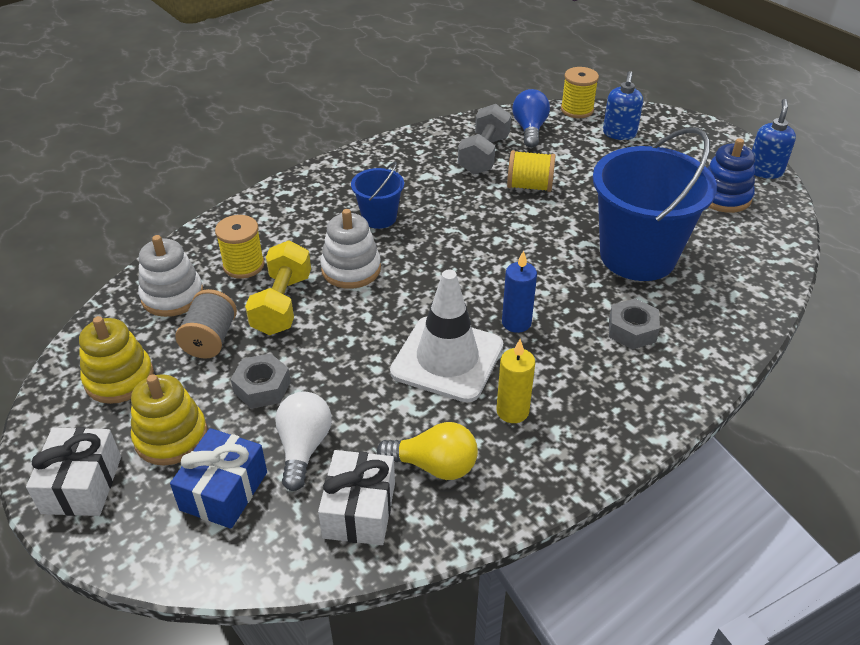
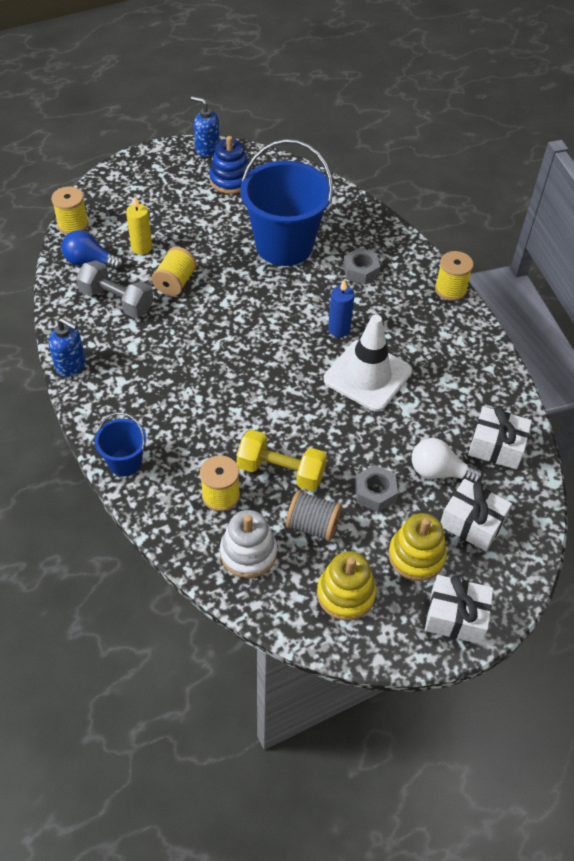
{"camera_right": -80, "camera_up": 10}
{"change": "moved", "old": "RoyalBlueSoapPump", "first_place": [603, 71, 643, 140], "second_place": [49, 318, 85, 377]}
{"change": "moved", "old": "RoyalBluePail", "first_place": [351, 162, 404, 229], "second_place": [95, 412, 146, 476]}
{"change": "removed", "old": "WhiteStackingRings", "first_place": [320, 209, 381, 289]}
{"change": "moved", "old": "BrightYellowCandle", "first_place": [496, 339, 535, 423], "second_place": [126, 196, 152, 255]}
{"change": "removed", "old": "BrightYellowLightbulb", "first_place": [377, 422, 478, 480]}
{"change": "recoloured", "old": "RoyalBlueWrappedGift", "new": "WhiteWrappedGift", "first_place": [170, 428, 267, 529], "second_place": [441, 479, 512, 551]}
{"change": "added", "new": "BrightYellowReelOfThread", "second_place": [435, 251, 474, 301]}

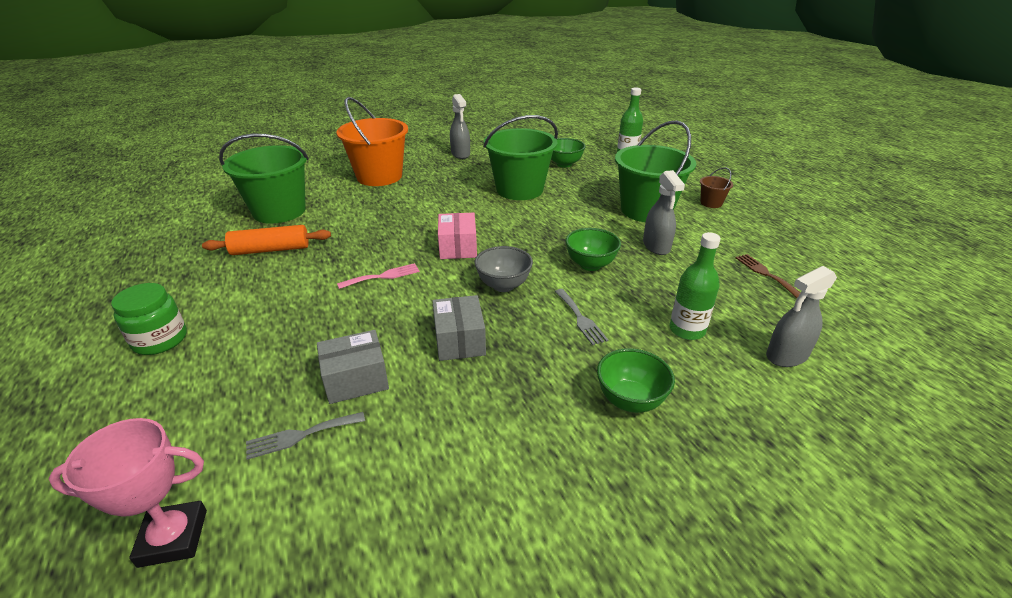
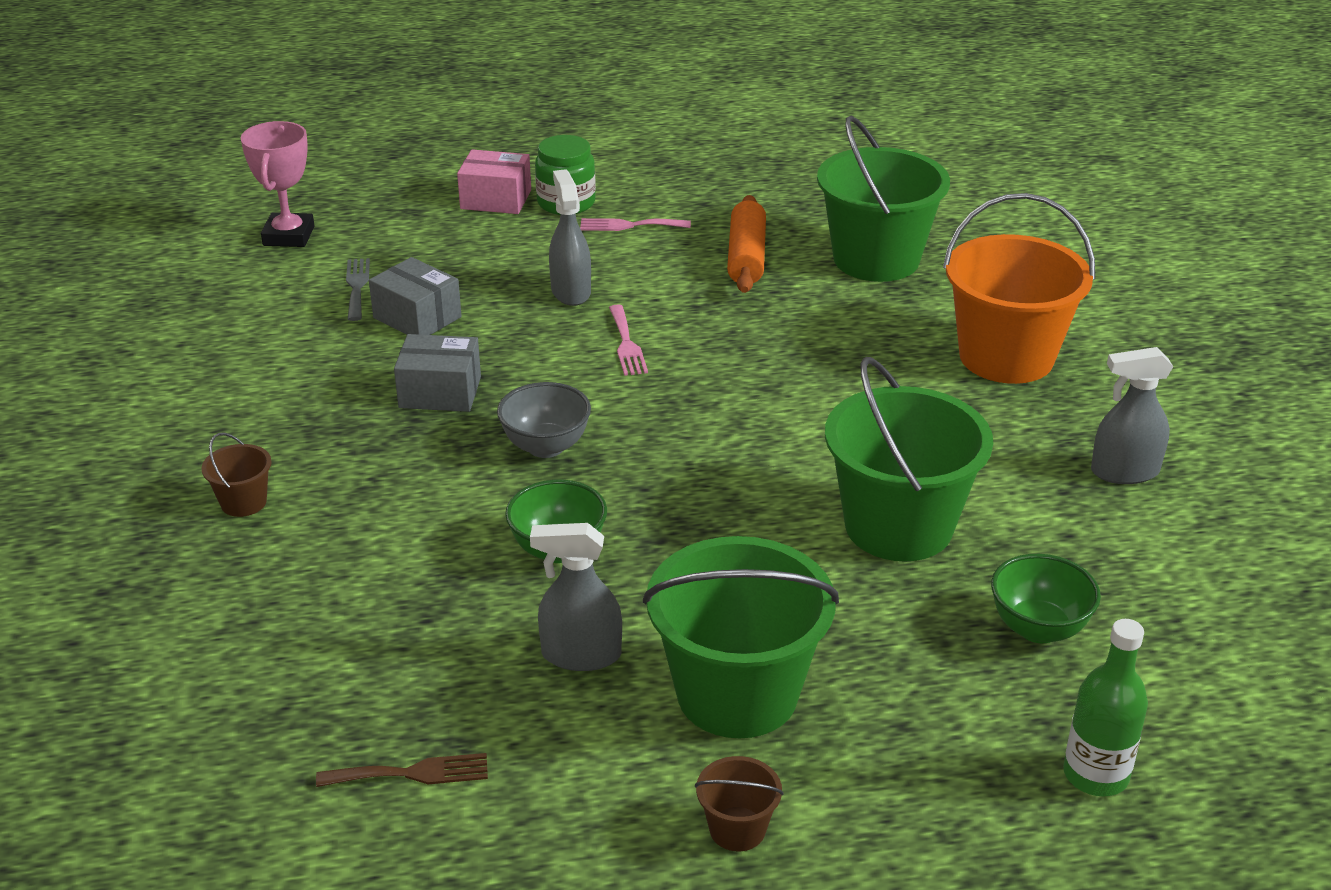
{"camera_right": 105, "camera_up": 0}
{"change": "moved", "old": "PinkPackage", "first_place": [438, 213, 477, 259], "second_place": [457, 149, 531, 214]}
{"change": "removed", "old": "EmeraldBottle", "first_place": [669, 232, 721, 340]}
{"change": "moved", "old": "GraySprayer", "first_place": [766, 266, 837, 367], "second_place": [549, 169, 591, 306]}
{"change": "removed", "old": "GrayDinnerFork", "first_place": [555, 289, 608, 345]}
{"change": "turned", "old": "GrayPackage", "first_place": [317, 330, 389, 404], "second_place": [369, 257, 462, 335], "degrees": -45}
{"change": "replaced", "old": "EmeraldBowl", "new": "RussetPail", "first_place": [597, 348, 675, 413], "second_place": [201, 433, 271, 517]}
{"change": "added", "new": "PinkDinnerFork", "second_place": [580, 218, 691, 231]}

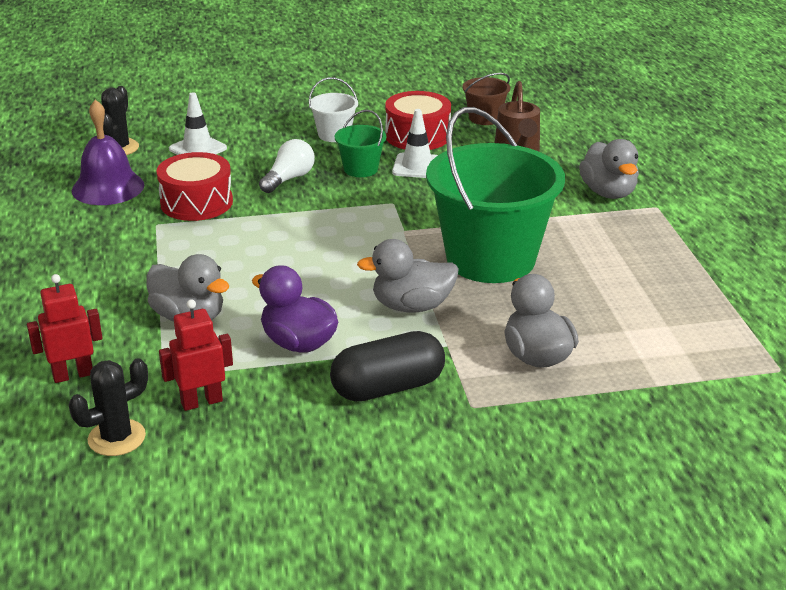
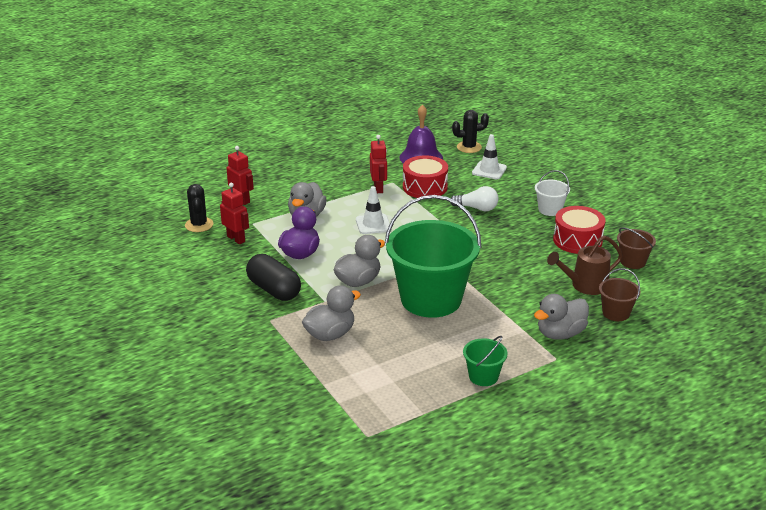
{"camera_right": 70, "camera_up": 0}
{"change": "moved", "old": "WhiteRoadCone", "first_place": [392, 109, 438, 178], "second_place": [356, 186, 390, 234]}
{"change": "moved", "old": "EmeraldPail", "first_place": [335, 110, 386, 177], "second_place": [463, 336, 508, 386]}
{"change": "turned", "old": "GrayToyDuck", "first_place": [357, 239, 459, 312], "second_place": [333, 235, 385, 287], "degrees": 75}
{"change": "turned", "old": "EbonyCactus", "first_place": [69, 358, 148, 456], "second_place": [185, 184, 213, 232], "degrees": 45}
{"change": "added", "new": "RedToyRobot", "second_place": [370, 135, 387, 193]}
{"change": "added", "new": "RussetPail", "second_place": [599, 268, 640, 321]}

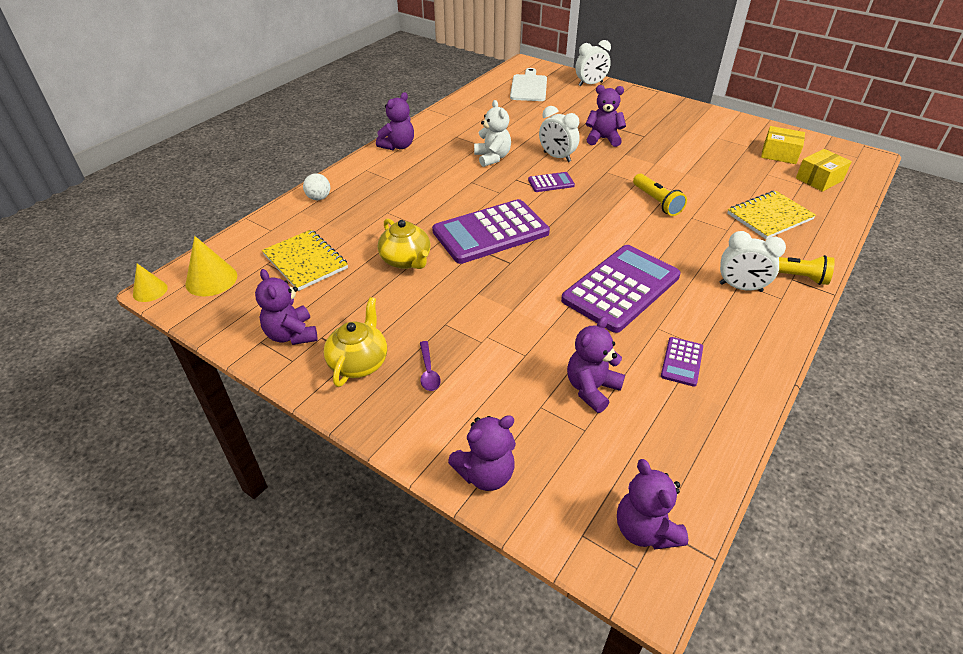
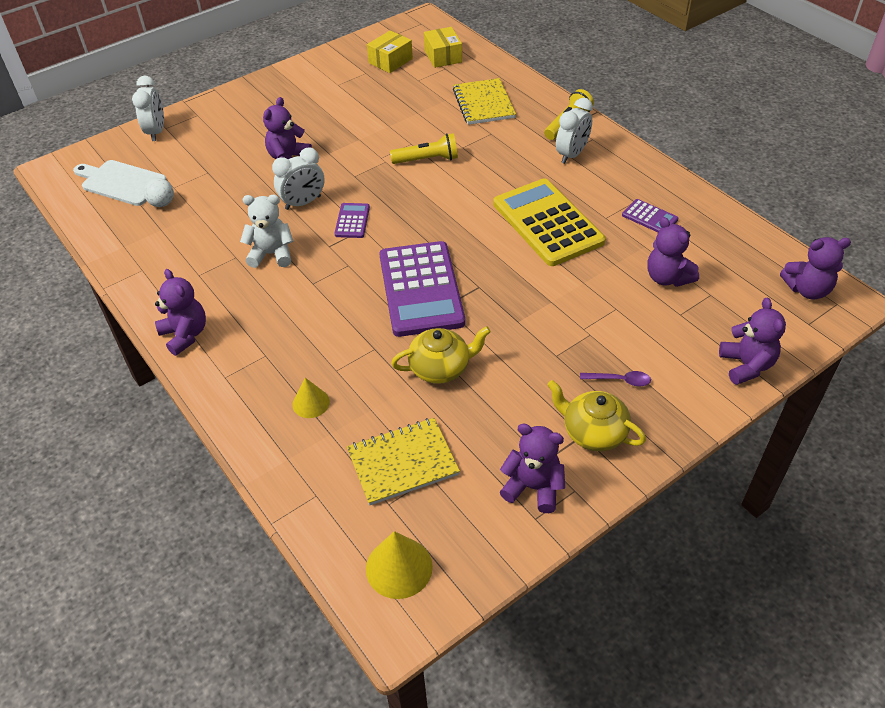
{"camera_right": -70, "camera_up": 5}
{"change": "moved", "old": "WhiteSphere", "first_place": [303, 173, 330, 200], "second_place": [144, 178, 174, 207]}
{"change": "recoloured", "old": "VioletAddingMachine", "new": "BrightYellowAddingMachine", "first_place": [561, 245, 680, 333], "second_place": [493, 178, 605, 266]}
{"change": "moved", "old": "BrightYellowCone", "first_place": [133, 264, 168, 302], "second_place": [292, 378, 330, 418]}
{"change": "turned", "old": "VioletTeddyBear", "first_place": [255, 269, 318, 345], "second_place": [500, 423, 565, 513], "degrees": -150}

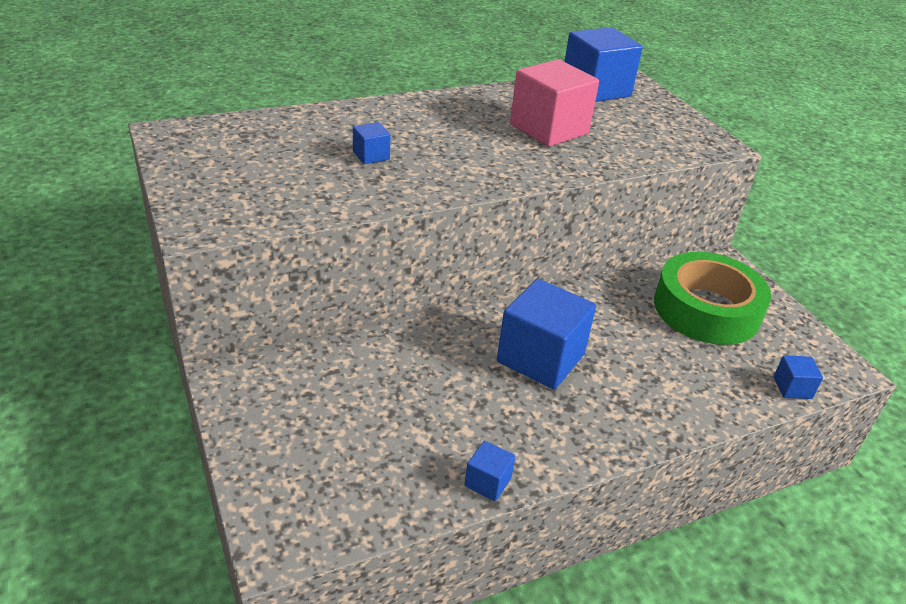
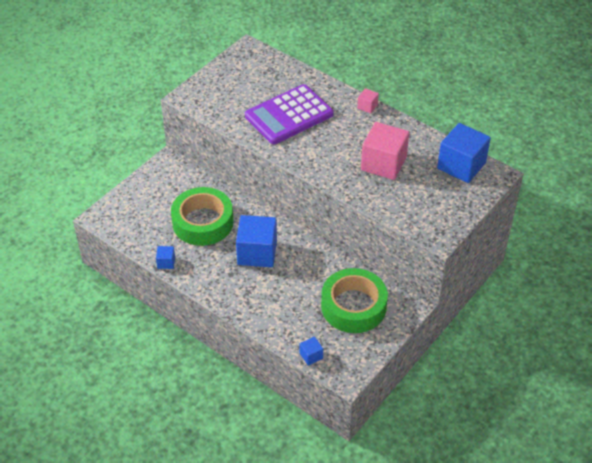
{"camera_right": 65, "camera_up": 10}
{"change": "replaced", "old": "RoyalBlueSolidCube", "new": "VioletAddingMachine", "first_place": [353, 122, 391, 164], "second_place": [245, 84, 334, 144]}
{"change": "added", "new": "PinkSolidCube", "second_place": [357, 88, 379, 113]}
{"change": "added", "new": "EmeraldTape", "second_place": [171, 187, 234, 246]}

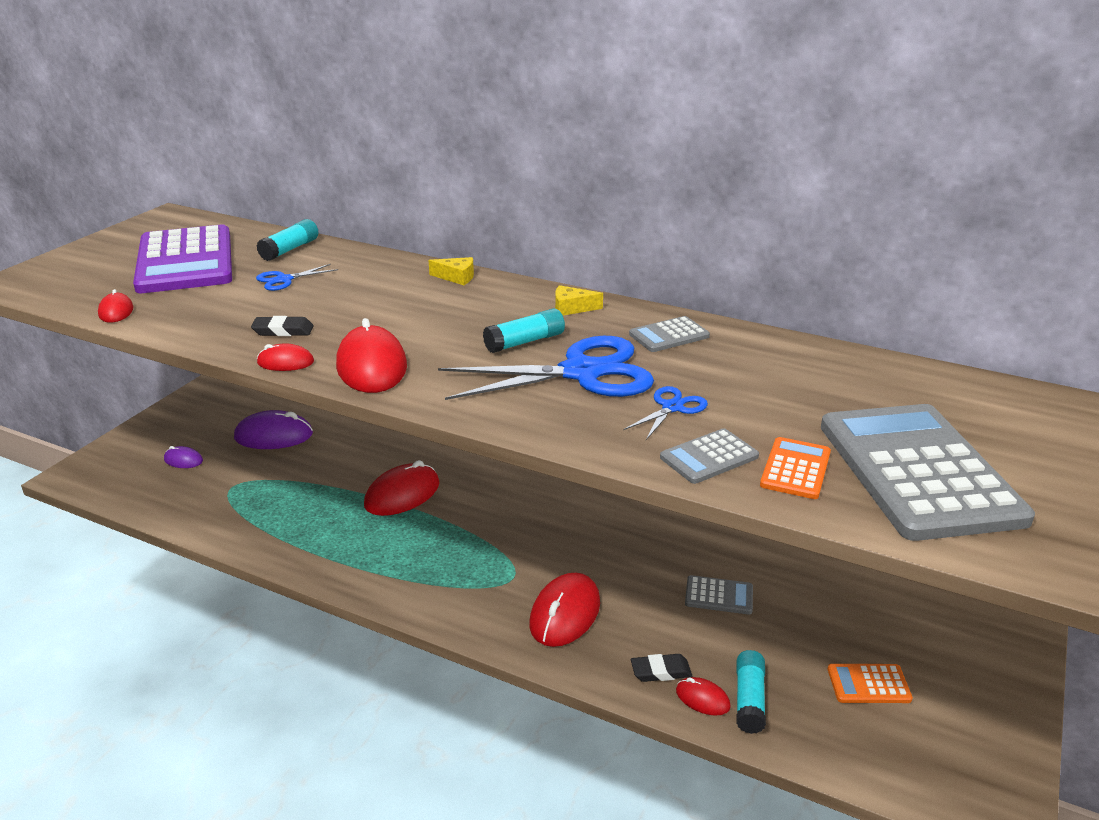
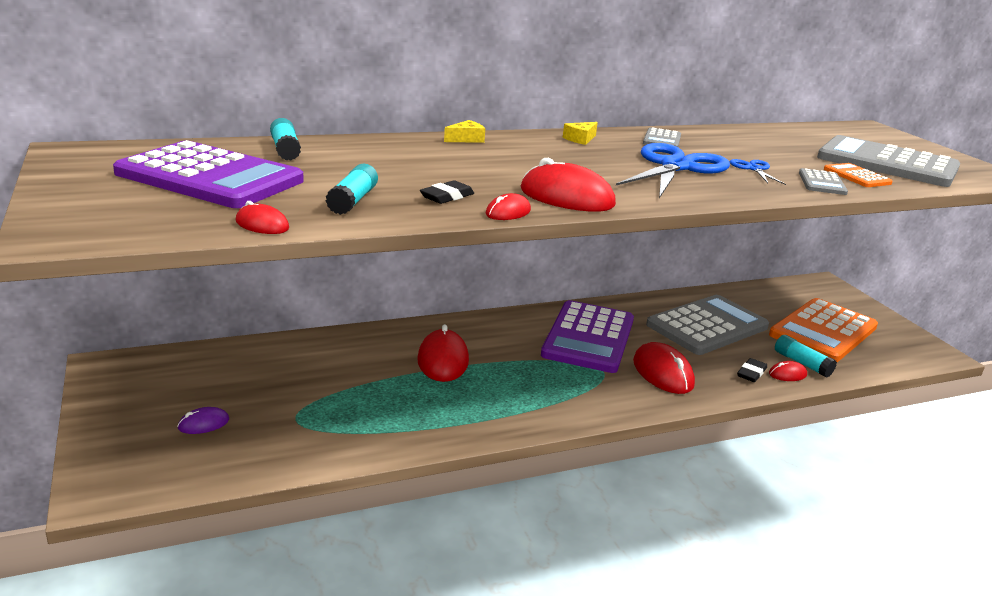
{"camera_right": -50, "camera_up": -5}
{"change": "removed", "old": "RoyalBluePairOfScissors", "first_place": [256, 264, 338, 291]}
{"change": "moved", "old": "TurquoiseGlueStick", "first_place": [483, 308, 565, 353], "second_place": [325, 164, 378, 215]}
{"change": "removed", "old": "VioletComputerMouse", "first_place": [234, 410, 313, 449]}
{"change": "resized", "old": "GrayAddingMachine", "first_place": [685, 575, 753, 615], "second_place": [646, 295, 769, 355], "factor": 2.28}
{"change": "resized", "old": "OrangeAddingMachine", "first_place": [828, 664, 913, 703], "second_place": [769, 298, 878, 362], "factor": 2.28}
{"change": "added", "new": "VioletAddingMachine", "second_place": [541, 300, 634, 373]}

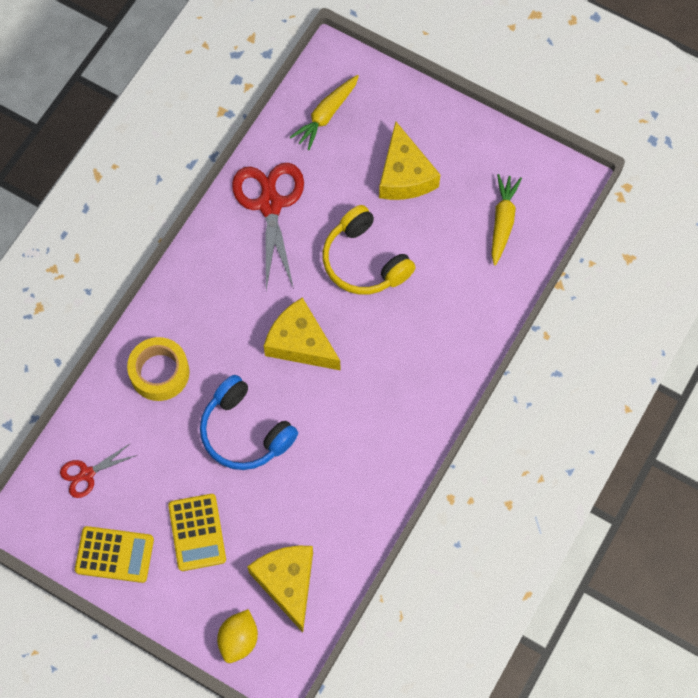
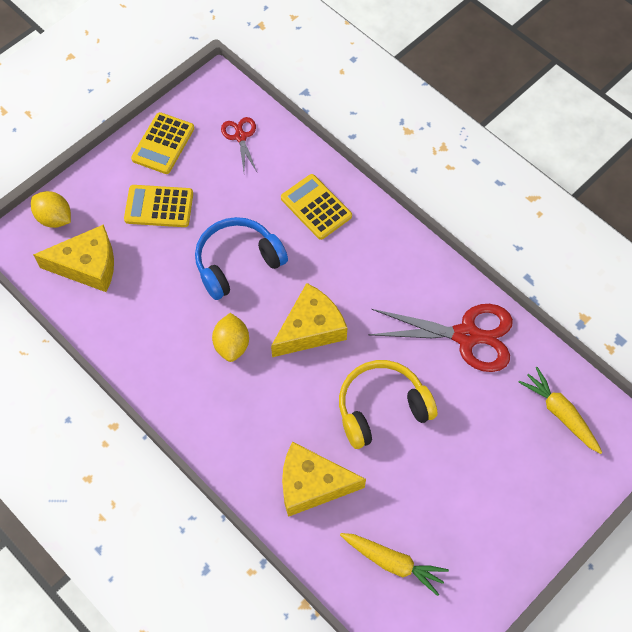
{"camera_right": 105, "camera_up": -5}
{"change": "moved", "old": "BrightYellowCheeseWedge", "first_place": [379, 121, 440, 200], "second_place": [282, 442, 366, 517]}
{"change": "replaced", "old": "BrightYellowTape", "new": "BrightYellowAddingMachine", "first_place": [127, 337, 190, 401], "second_place": [281, 174, 352, 240]}
{"change": "added", "new": "BrightYellowToyLemon", "second_place": [212, 313, 249, 362]}

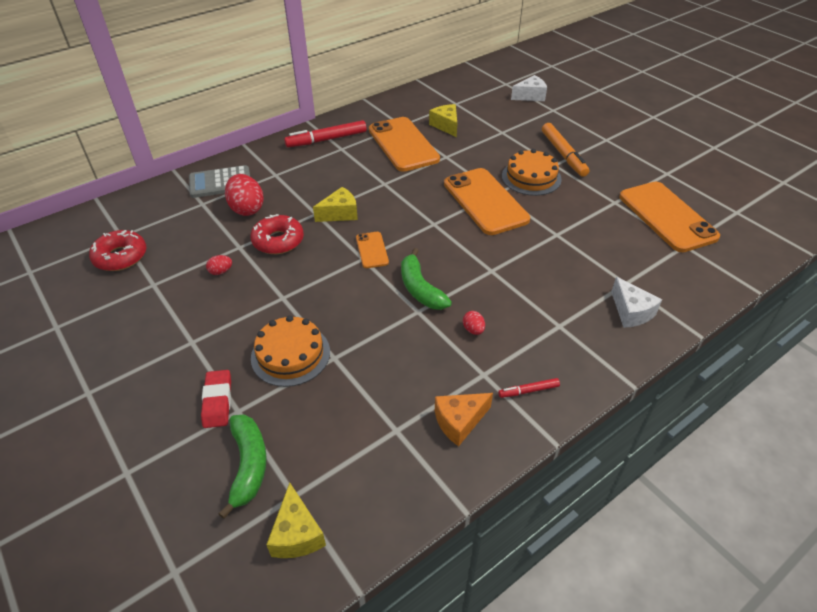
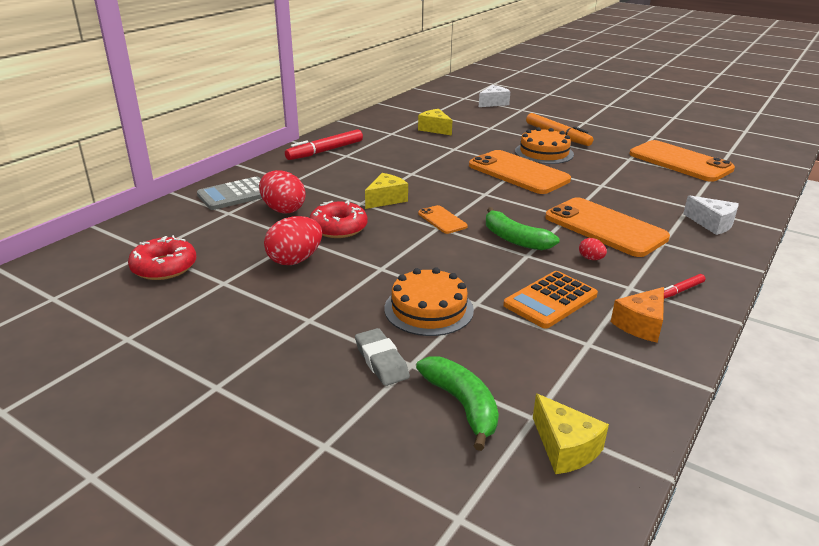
{"camera_right": -20, "camera_up": -15}
{"change": "moved", "old": "OrangeSmartphone", "first_place": [369, 117, 440, 172], "second_place": [545, 197, 670, 257]}
{"change": "resized", "old": "RedEgg", "first_place": [206, 255, 232, 275], "second_place": [264, 216, 322, 265], "factor": 2.08}
{"change": "recoloured", "old": "RedEraser", "new": "GrayEraser", "first_place": [201, 370, 231, 428], "second_place": [355, 328, 410, 386]}
{"change": "added", "new": "OrangeAddingMachine", "second_place": [503, 271, 598, 329]}

